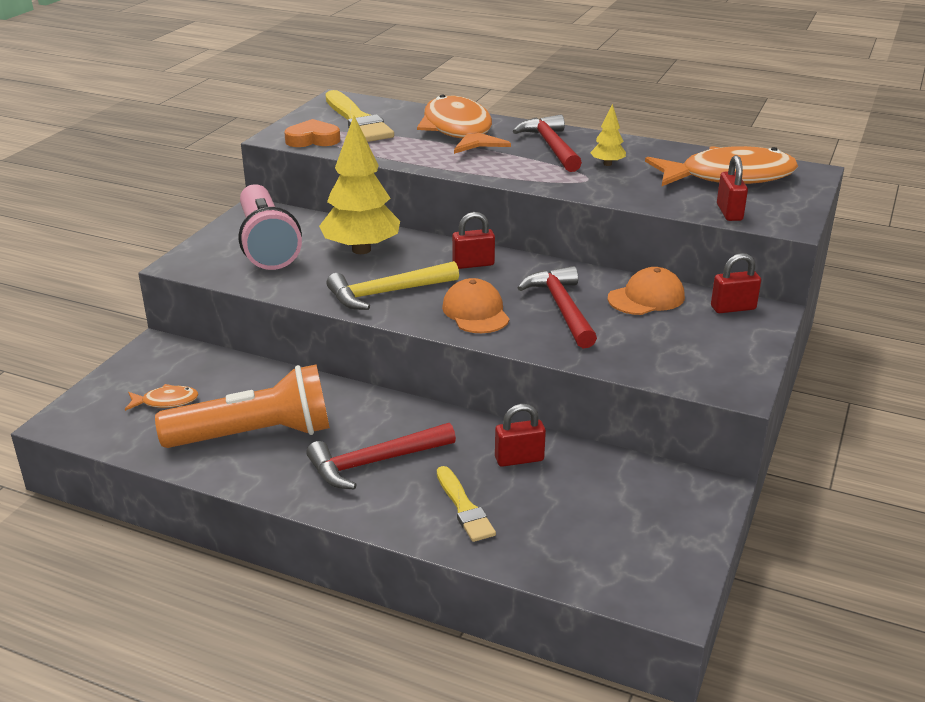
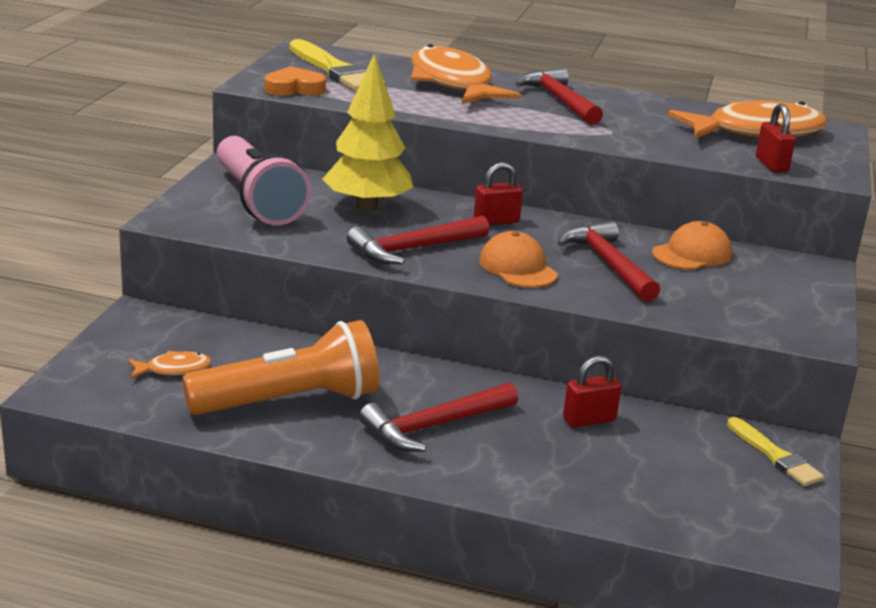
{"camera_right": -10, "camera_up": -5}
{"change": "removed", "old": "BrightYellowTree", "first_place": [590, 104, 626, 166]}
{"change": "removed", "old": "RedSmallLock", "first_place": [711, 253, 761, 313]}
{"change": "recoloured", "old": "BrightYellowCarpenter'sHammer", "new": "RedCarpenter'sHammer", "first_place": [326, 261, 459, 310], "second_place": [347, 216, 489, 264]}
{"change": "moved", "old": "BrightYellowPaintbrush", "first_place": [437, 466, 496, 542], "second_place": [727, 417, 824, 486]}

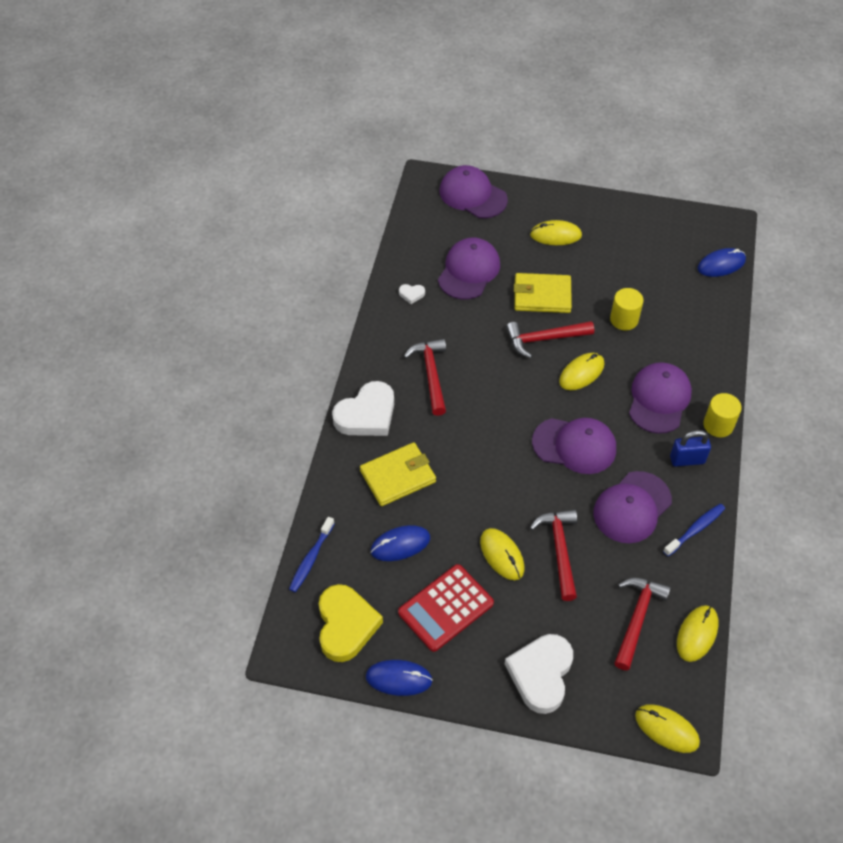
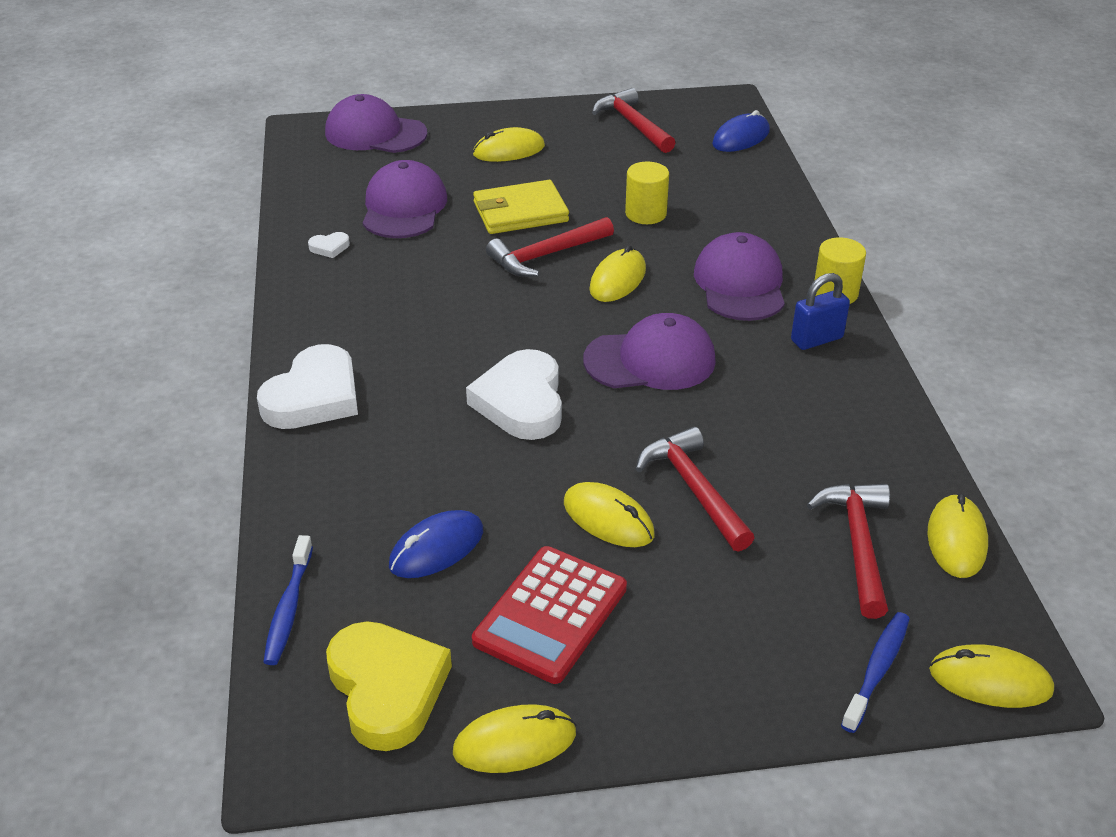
{"camera_right": -20, "camera_up": -15}
{"change": "moved", "old": "RedCarpenter'sHammer", "first_place": [403, 339, 446, 416], "second_place": [592, 88, 675, 153]}
{"change": "removed", "old": "BrightYellowBillfold", "first_place": [360, 442, 436, 506]}
{"change": "removed", "old": "VioletCap", "first_place": [594, 471, 672, 543]}
{"change": "moved", "old": "RoyalBlueToothBrush", "first_place": [663, 504, 725, 556], "second_place": [841, 612, 910, 733]}
{"change": "moved", "old": "WhiteLoveHeart", "first_place": [505, 634, 573, 714], "second_place": [466, 349, 562, 440]}
{"change": "recoloured", "old": "RoyalBlueComputerMouse", "new": "BrightYellowComputerMouse", "first_place": [366, 660, 433, 696], "second_place": [453, 704, 576, 773]}

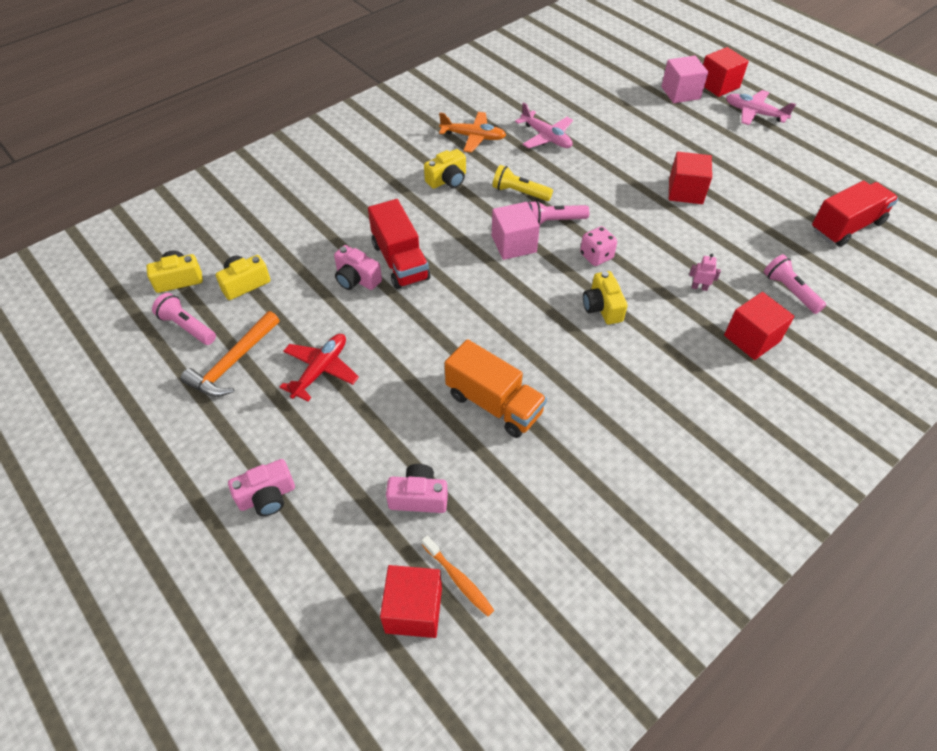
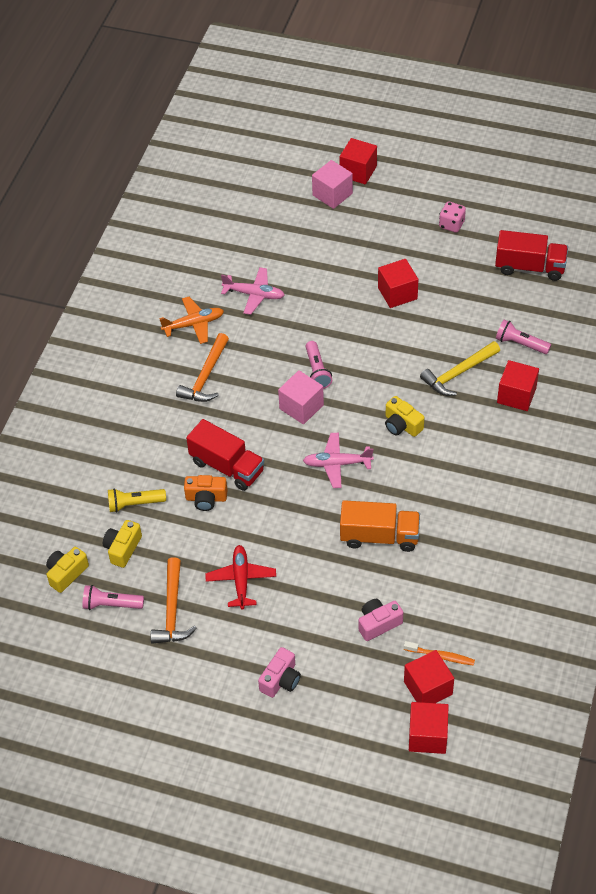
{"camera_right": -30, "camera_up": 0}
{"change": "moved", "old": "PinkToyPlane", "first_place": [726, 90, 796, 125], "second_place": [303, 433, 374, 488]}
{"change": "replaced", "old": "BrightYellowCompactCamera", "new": "OrangeCarpenter'sHammer", "first_place": [424, 149, 466, 189], "second_place": [176, 333, 229, 402]}
{"change": "moved", "old": "BrightYellowPocketTorch", "first_place": [493, 165, 553, 201], "second_place": [108, 488, 166, 513]}
{"change": "turned", "old": "RedToyTruck", "first_place": [812, 181, 899, 247], "second_place": [495, 230, 568, 281], "degrees": 75}
{"change": "turned", "old": "PinkPocketTorch", "first_place": [528, 200, 590, 225], "second_place": [306, 341, 332, 389], "degrees": -60}
{"change": "moved", "old": "PinkDie", "first_place": [580, 226, 617, 266], "second_place": [439, 202, 466, 233]}
{"change": "recoloured", "old": "PinkCompactCamera", "new": "OrangeCompactCamera", "first_place": [334, 245, 382, 290], "second_place": [184, 475, 227, 511]}
{"change": "replaced", "old": "PinkToyRobot", "new": "BrightYellowCarpenter'sHammer", "first_place": [689, 254, 721, 291], "second_place": [420, 341, 500, 396]}
{"change": "added", "new": "RedSolidCube", "second_place": [409, 702, 449, 754]}

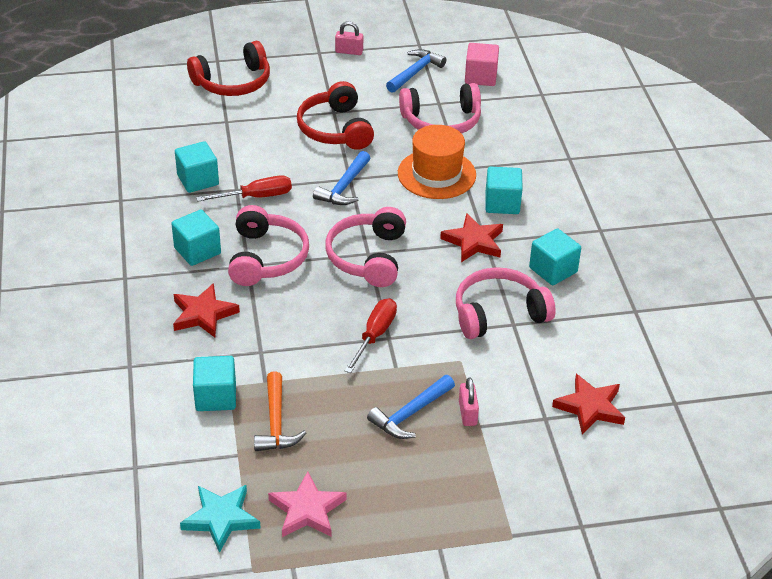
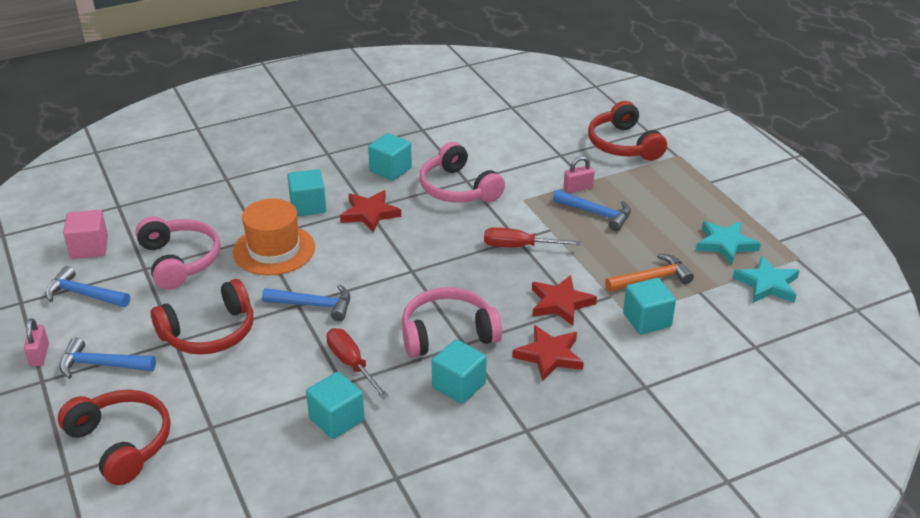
{"camera_right": -105, "camera_up": -5}
{"change": "removed", "old": "PinkOverEarHeadphones", "first_place": [325, 207, 406, 287]}
{"change": "moved", "old": "RedStarShape", "first_place": [552, 374, 625, 435], "second_place": [532, 275, 597, 326]}
{"change": "recoloured", "old": "PinkStarShape", "new": "TurquoiseStarShape", "first_place": [268, 471, 347, 537], "second_place": [696, 221, 761, 265]}
{"change": "added", "new": "RedOverEarHeadphones", "second_place": [588, 101, 667, 161]}
{"change": "added", "new": "RoyalBlueCarpenter'sHammer", "second_place": [60, 337, 156, 379]}

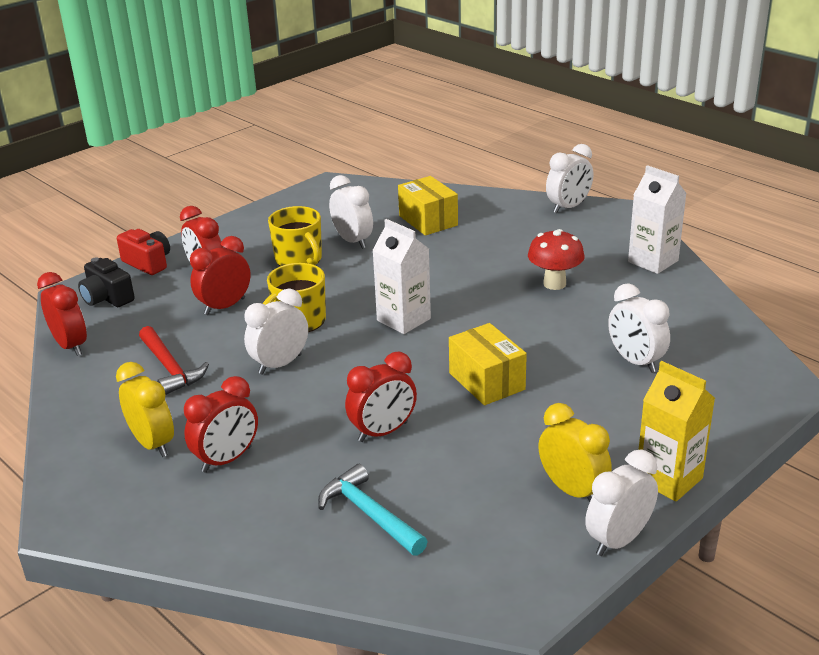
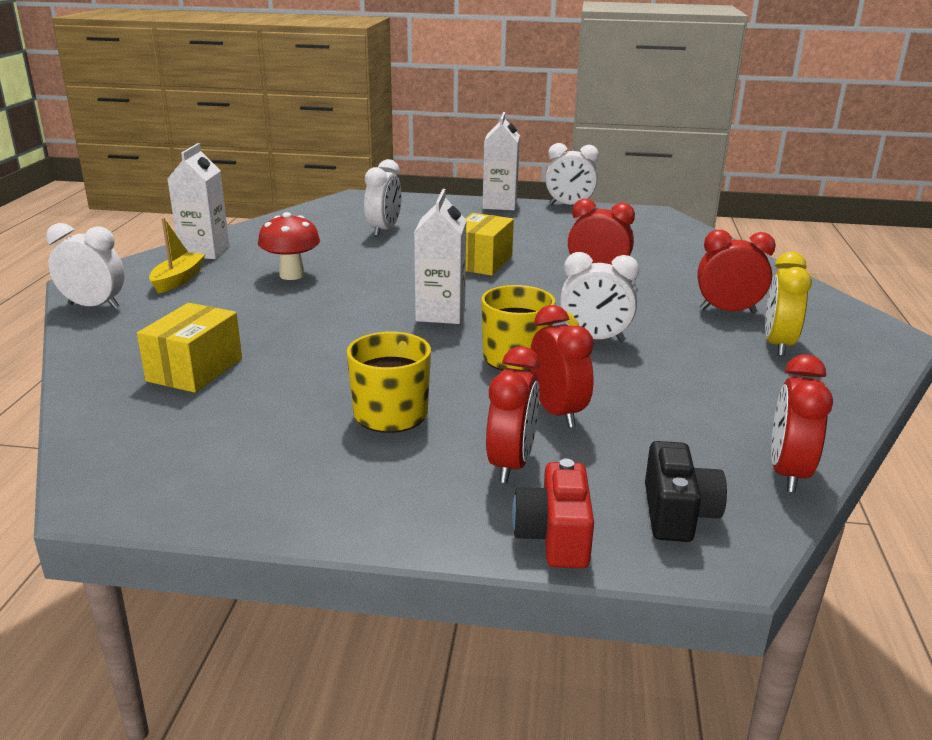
{"camera_right": -130, "camera_up": -5}
{"change": "removed", "old": "WhiteBedsideClock", "first_place": [329, 175, 373, 249]}
{"change": "turned", "old": "RedBedsideClock", "first_place": [190, 236, 251, 315], "second_place": [530, 305, 594, 428], "degrees": -120}
{"change": "removed", "old": "RedCarpenter'sHammer", "first_place": [139, 326, 209, 395]}
{"change": "recoloured", "old": "BrightYellowMilkCarton", "new": "WhiteMilkCarton", "first_place": [639, 361, 715, 502], "second_place": [482, 112, 520, 210]}
{"change": "removed", "old": "BrightYellowBedsideClock", "first_place": [538, 403, 612, 502]}
{"change": "removed", "old": "TurquoiseCarpenter'sHammer", "first_place": [318, 464, 428, 556]}
{"change": "added", "new": "BrightYellowToyBoat", "second_place": [149, 218, 205, 294]}

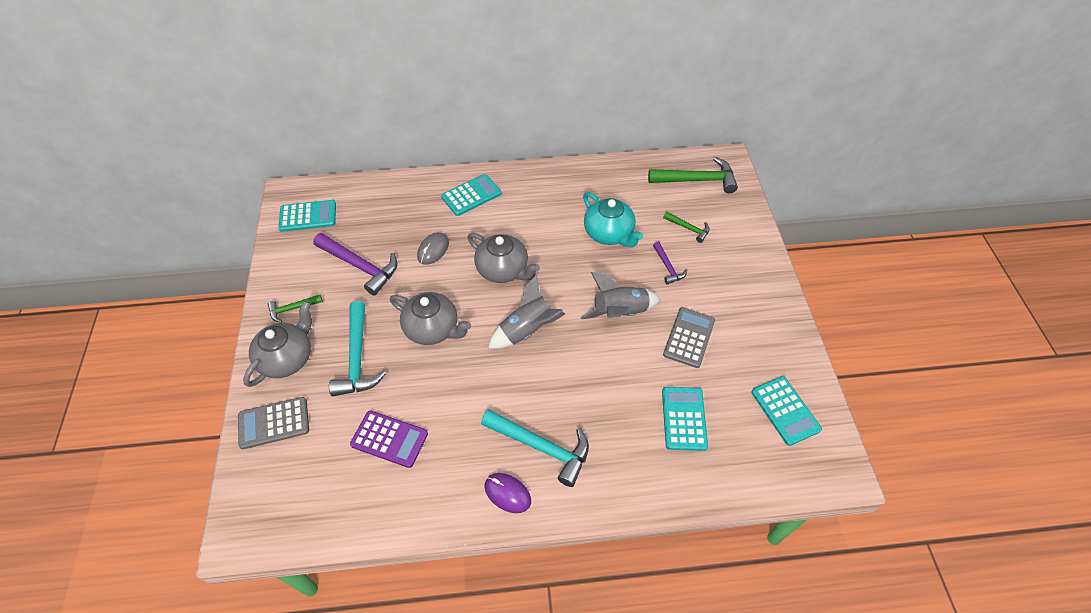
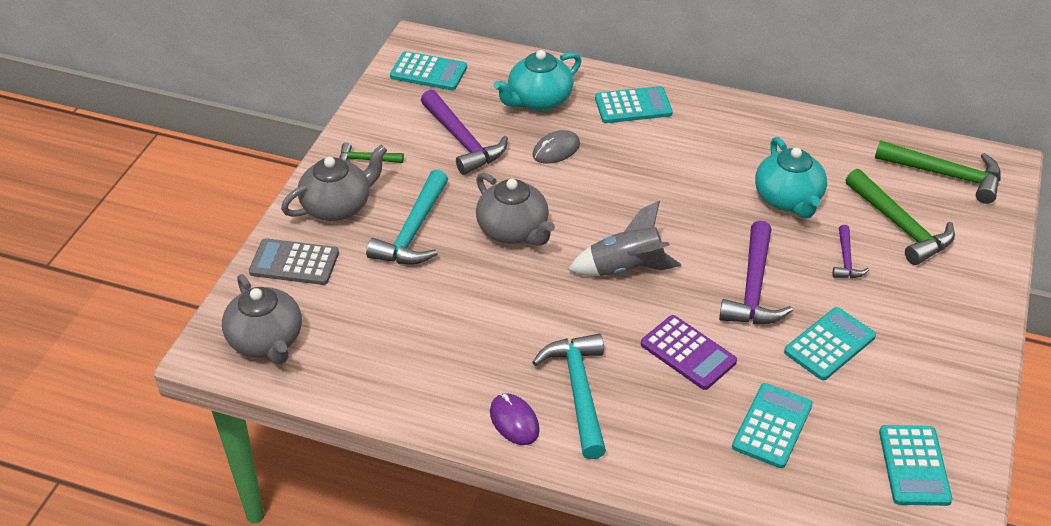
{"camera_right": 25, "camera_up": -10}
{"change": "resized", "old": "EmeraldCarpenter'sHammer", "first_place": [663, 212, 710, 243], "second_place": [846, 169, 955, 265], "factor": 1.89}
{"change": "moved", "old": "GrayTeapot", "first_place": [467, 233, 540, 283], "second_place": [222, 274, 302, 364]}
{"change": "replaced", "old": "GraySpaceship", "new": "VioletCarpenter'sHammer", "first_place": [580, 272, 660, 319], "second_place": [719, 221, 793, 324]}
{"change": "recoloured", "old": "GrayAddingMachine", "new": "TurquoiseAddingMachine", "first_place": [663, 307, 715, 368], "second_place": [784, 307, 876, 380]}
{"change": "turned", "old": "TurquoiseCarpenter'sHammer", "first_place": [481, 409, 589, 487], "second_place": [532, 333, 606, 459], "degrees": -150}
{"change": "moved", "old": "VioletAddingMachine", "first_place": [350, 411, 428, 468], "second_place": [641, 315, 737, 390]}
{"change": "added", "new": "TurquoiseTeapot", "second_place": [494, 50, 581, 111]}

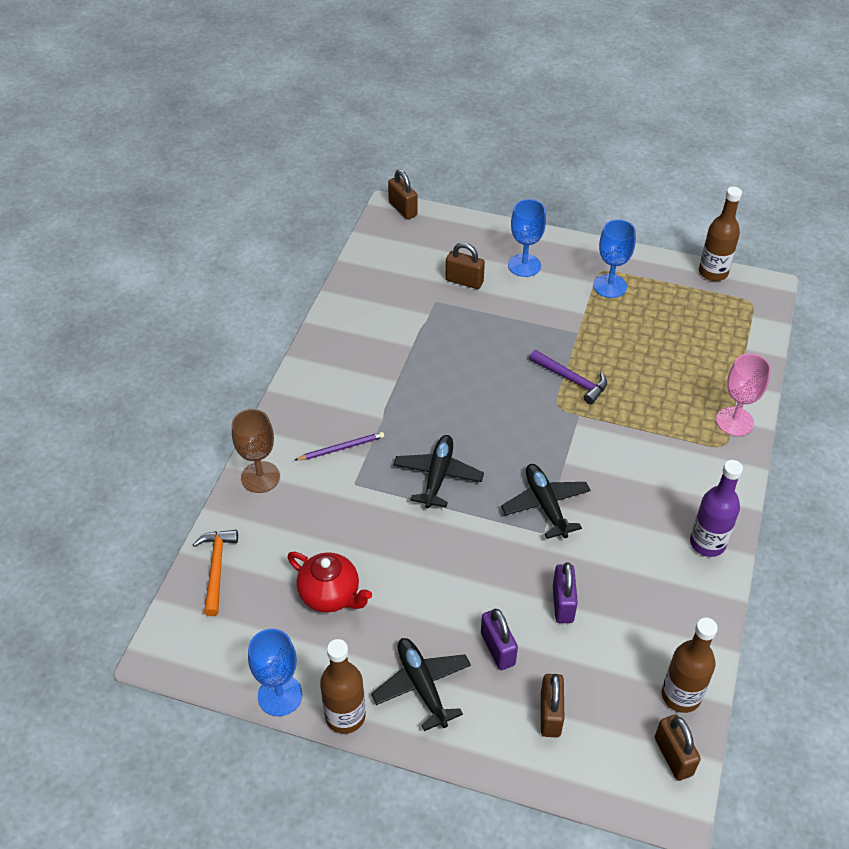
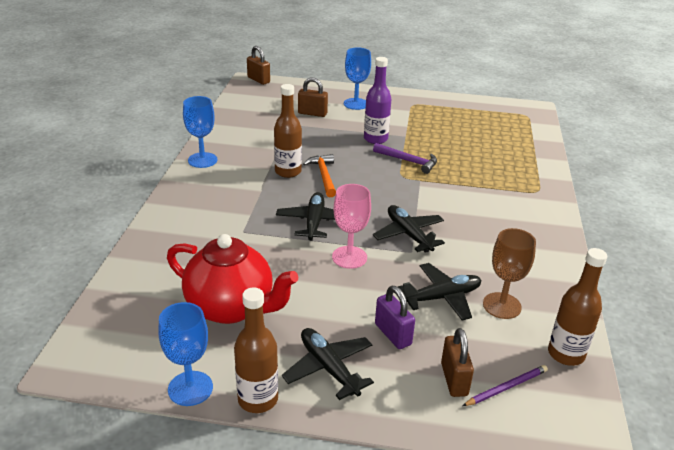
{"camera_right": -10, "camera_up": -15}
{"change": "moved", "old": "RussetBottle", "first_place": [699, 187, 742, 281], "second_place": [274, 84, 302, 178]}
{"change": "moved", "old": "RoyalBlueWineGlass", "first_place": [593, 219, 636, 298], "second_place": [183, 96, 217, 168]}
{"change": "moved", "old": "PinkWineGlass", "first_place": [716, 354, 771, 436], "second_place": [332, 184, 371, 269]}
{"change": "moved", "old": "RussetWineGlass", "first_place": [232, 409, 280, 493], "second_place": [483, 228, 536, 319]}
{"change": "moved", "old": "VioletLeadPencil", "first_place": [295, 432, 384, 460], "second_place": [463, 365, 548, 406]}
{"change": "moved", "old": "VioletBottle", "first_place": [690, 460, 743, 557], "second_place": [364, 57, 392, 144]}
{"change": "moved", "old": "OrangeCarpenter'sHammer", "first_place": [193, 530, 238, 616], "second_place": [303, 154, 336, 197]}
{"change": "resized", "old": "RedTeapot", "first_place": [287, 552, 372, 612], "second_place": [167, 234, 298, 324], "factor": 1.54}
{"change": "replaced", "old": "VioletSmallLock", "new": "EbonyToyPlane", "first_place": [553, 562, 578, 623], "second_place": [398, 263, 481, 321]}
{"change": "removed", "old": "RussetSmallLock", "first_place": [655, 715, 701, 781]}

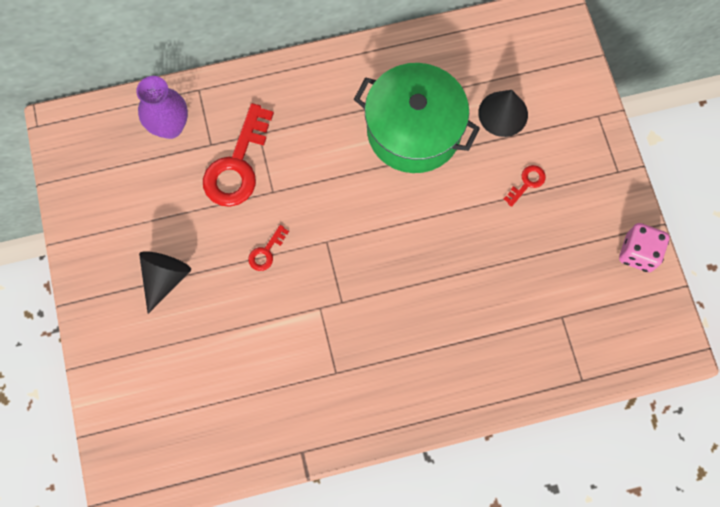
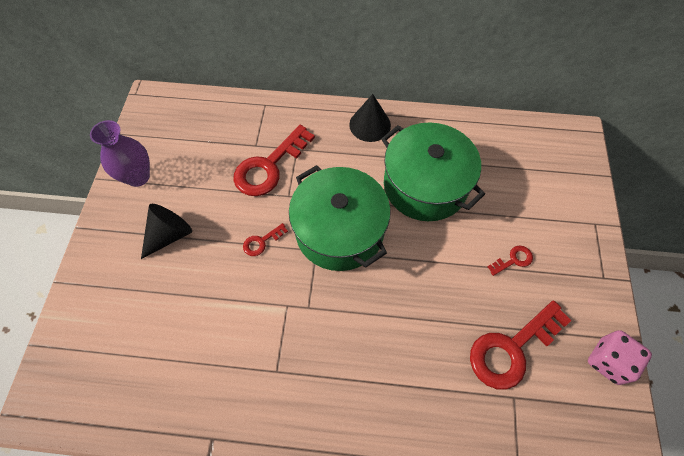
{"camera_right": 20, "camera_up": -10}
{"change": "moved", "old": "VioletTallVase", "first_place": [136, 76, 188, 139], "second_place": [90, 120, 150, 187]}
{"change": "moved", "old": "EbonyCone", "first_place": [478, 90, 528, 137], "second_place": [349, 94, 391, 142]}
{"change": "added", "new": "EmeraldPot", "second_place": [289, 165, 391, 271]}
{"change": "added", "new": "RedLatchkey", "second_place": [470, 301, 572, 390]}

